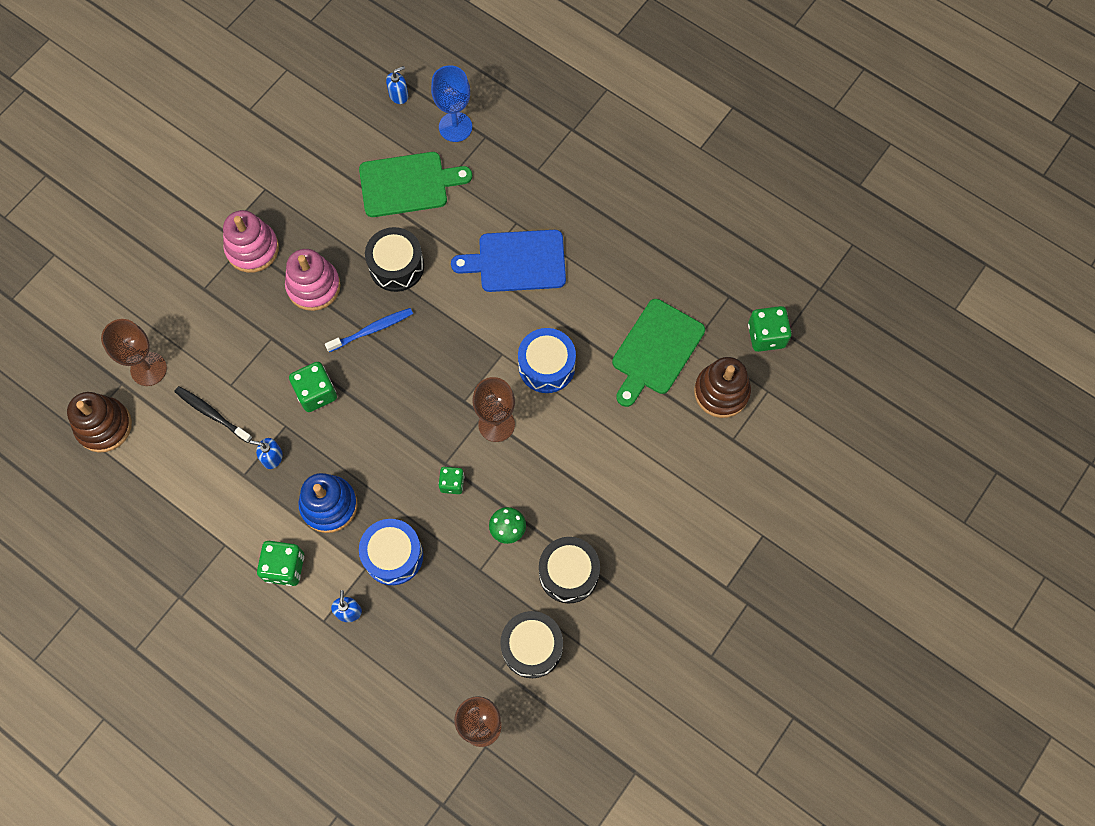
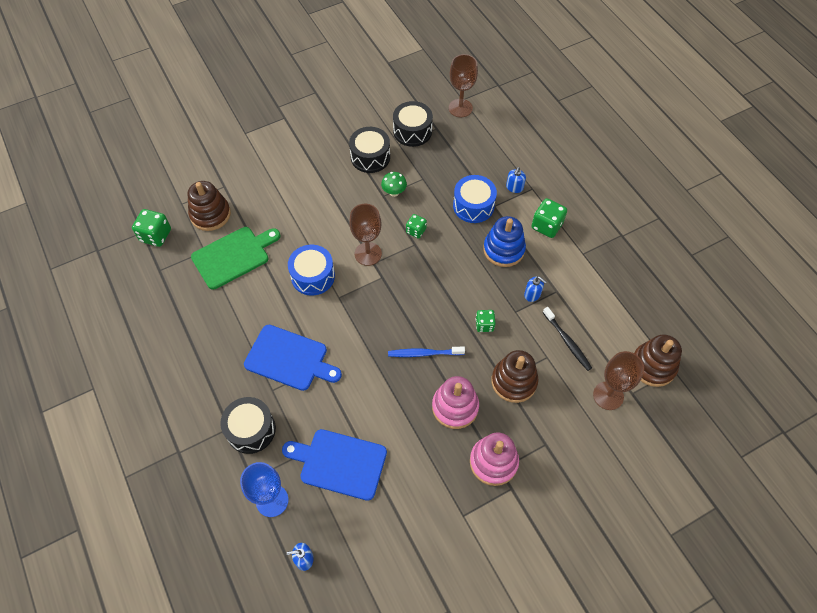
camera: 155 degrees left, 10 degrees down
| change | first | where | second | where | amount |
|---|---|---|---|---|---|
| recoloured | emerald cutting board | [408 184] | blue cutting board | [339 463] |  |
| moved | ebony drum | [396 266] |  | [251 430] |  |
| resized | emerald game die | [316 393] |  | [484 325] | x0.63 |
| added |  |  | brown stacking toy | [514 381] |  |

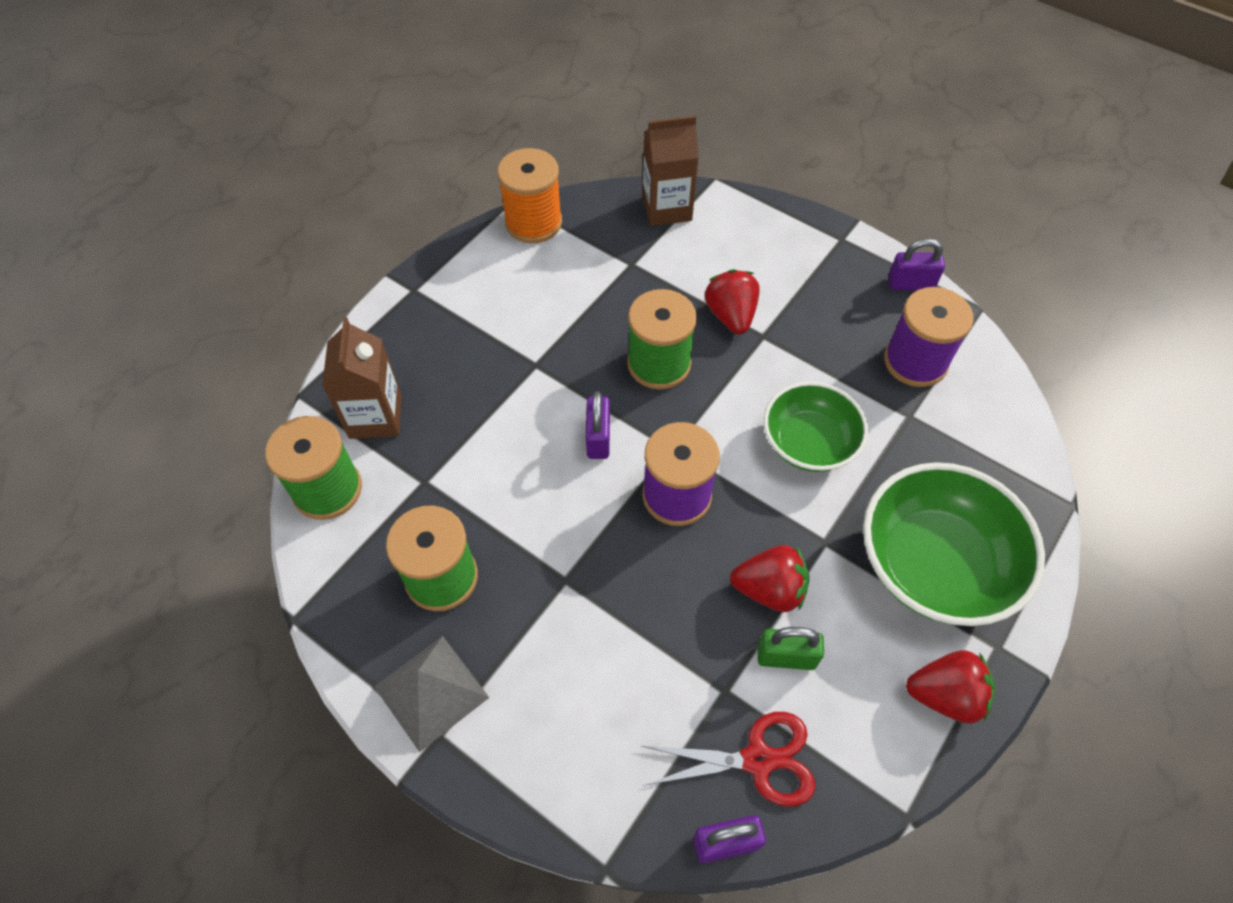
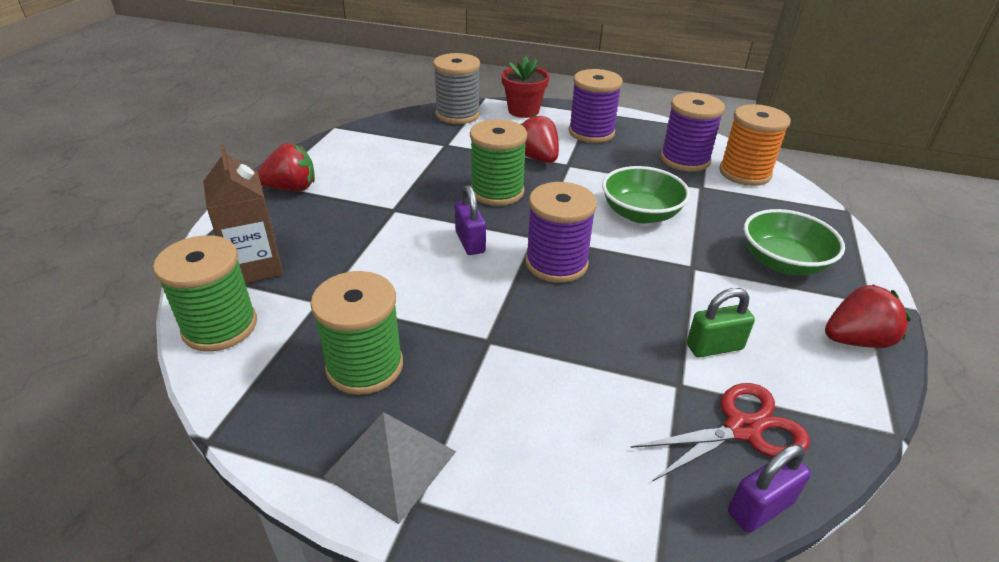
camera: 20 degrees left, 20 degrees down
| change | first | where | second | where | amount |
|---|---|---|---|---|---|
| replaced | brown milk carton | [666 208] | grey bobbin | [457 114] |  |
| moved | orange bobbin | [533 223] |  | [744 173] |  |
| removed | violet lock | [910 284] |  |  |  |
| resized | emerald serving bowl | [934 565] |  | [783 262] | x0.65 |
| moved | crimson toy strawberry | [769 589] |  | [291 188] |  |
| added |  |  | crimson potted plant | [523 111] |  |
| added |  |  | violet bobbin | [591 132] |  |

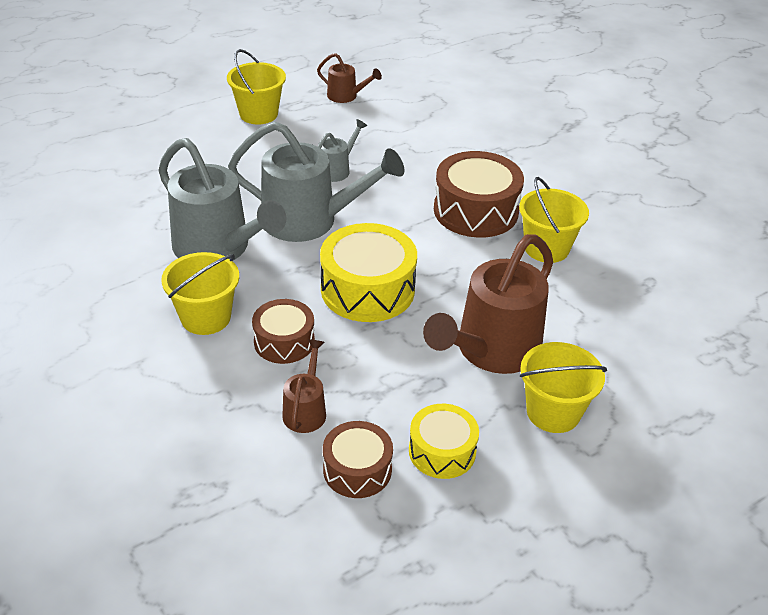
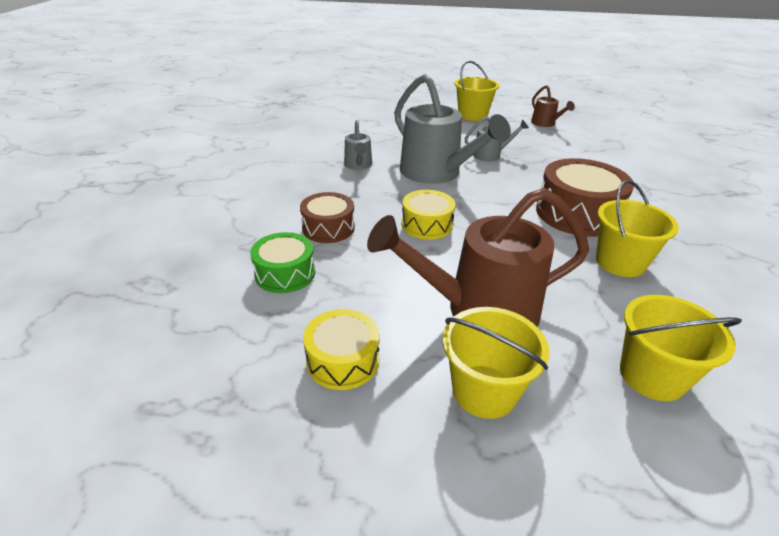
camera: 40 degrees right, 5 degrees down
| change | first | where | second | where | amount |
|---|---|---|---|---|---|
| resized | grey sprinkling can | [219 248] |  | [358 165] | x0.48 |
| resized | yellow drum | [367 289] |  | [427 225] | x0.60 |
| moved | yellow pail | [206 317] |  | [652 376] |  |
| replaced | brown sprinkling can | [306 409] | emerald drum | [285 273] |  |
| removed | brown drum | [357 469] |  |  |  |

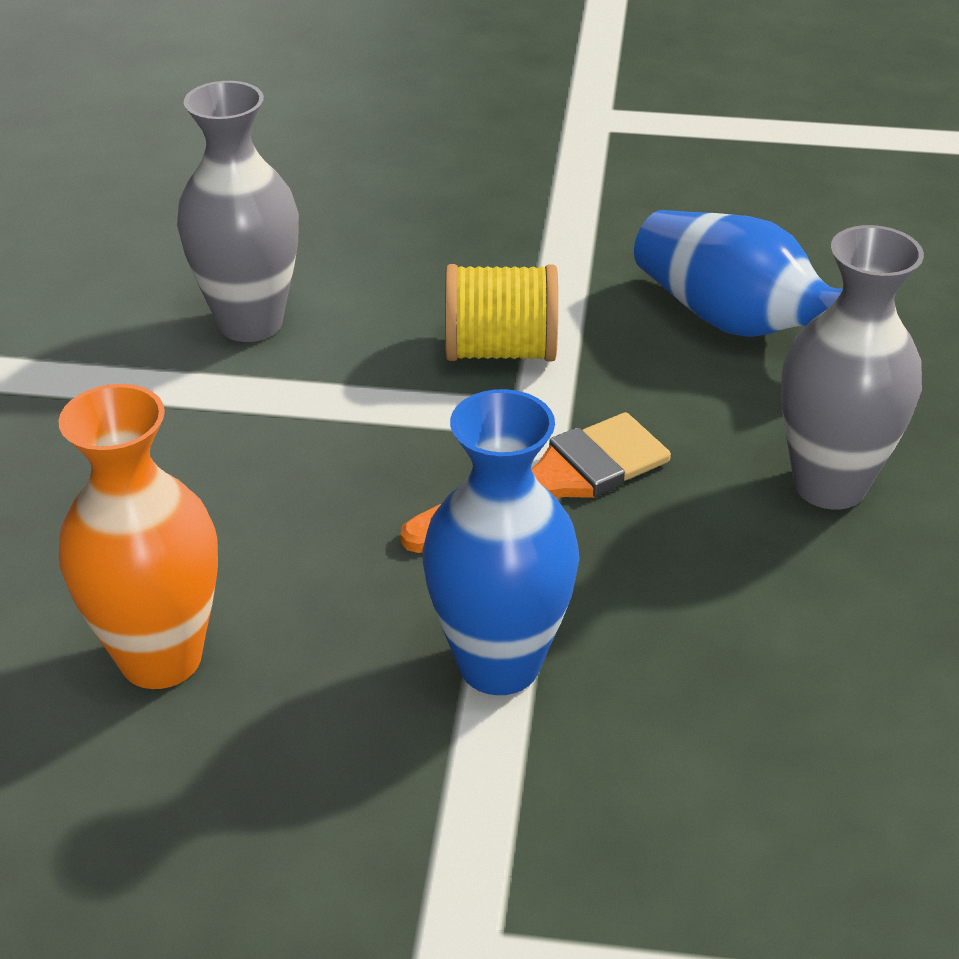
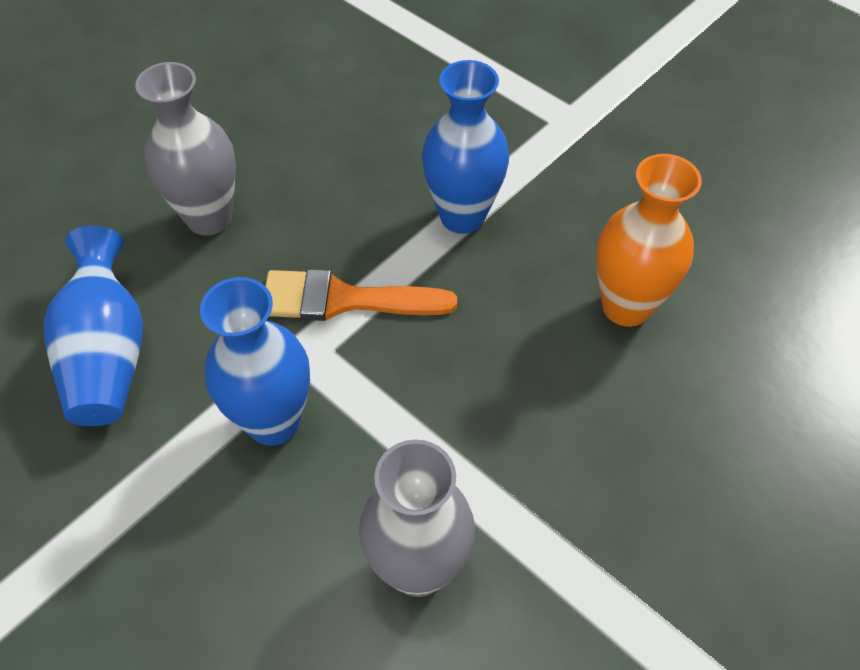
camera: 145 degrees left, 15 degrees up
| change | first | where | second | where | amount |
|---|---|---|---|---|---|
| replaced | yellow bobbin | [500 351] | blue flower vase | [273 422] |  |

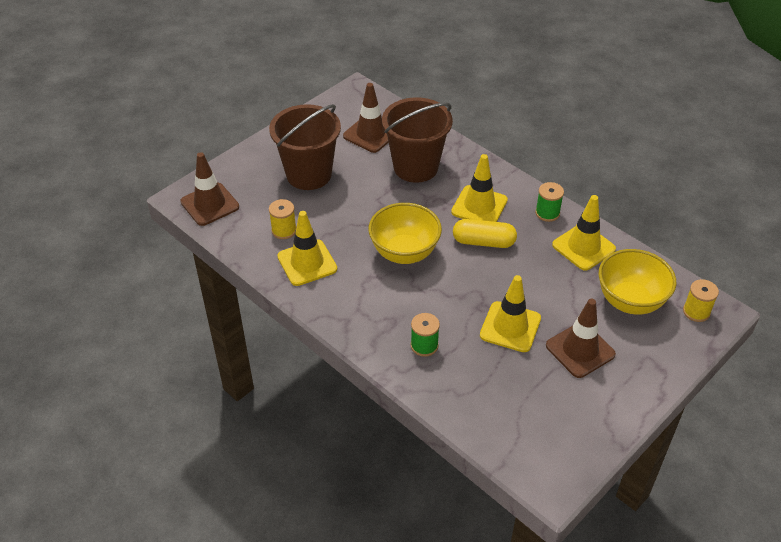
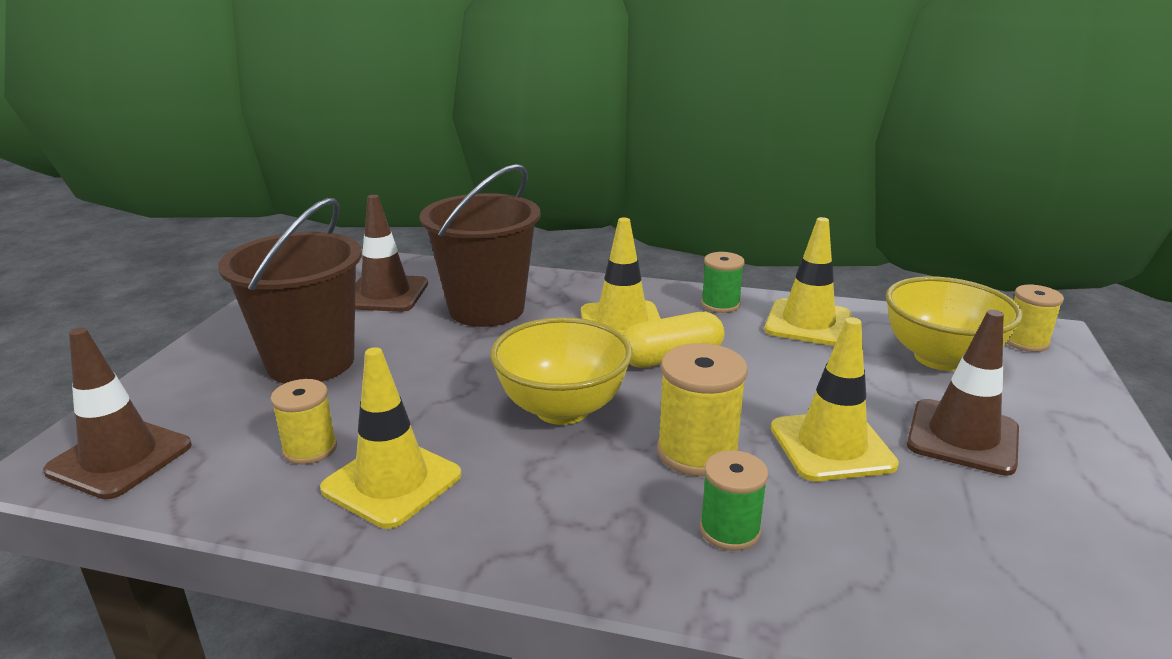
camera: 30 degrees left, 20 degrees down
| change | first | where | second | where | amount |
|---|---|---|---|---|---|
| added |  |  | yellow bobbin | [697 452] |  |

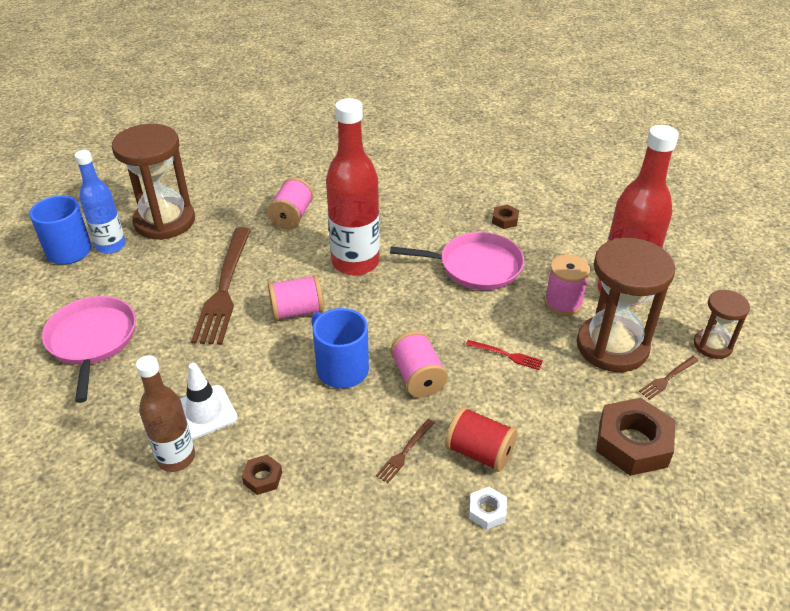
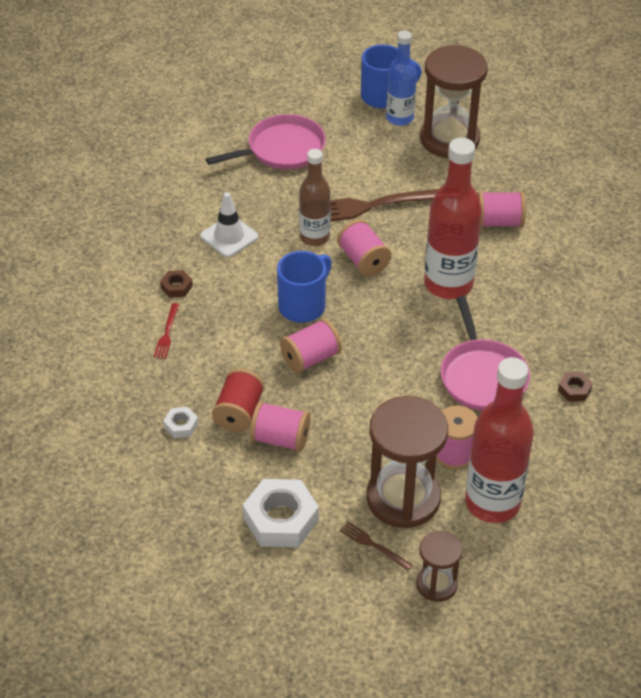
camera: 75 degrees right, 5 degrees up
| change | first | where | second | where | amount |
|---|---|---|---|---|---|
| moved | crimson table fork | [506 355] |  | [167 333] |  |
| moved | brown flask | [176 458] |  | [314 237] |  |
| recoloured | brown hexagon nut | [632 443] | snow-white hexagon nut | [281 519] |  |
| removed | brown table fork | [405 452] |  |  |  |
| added |  |  | pink bobbin | [280 439] |  |

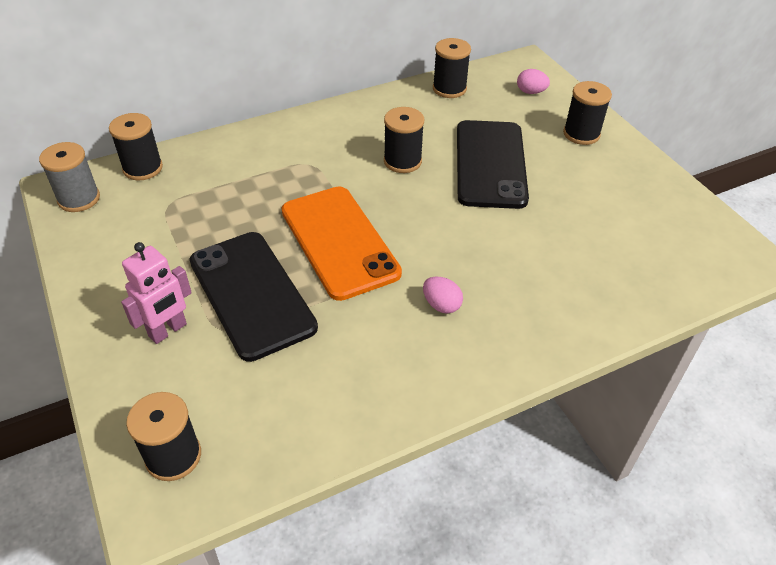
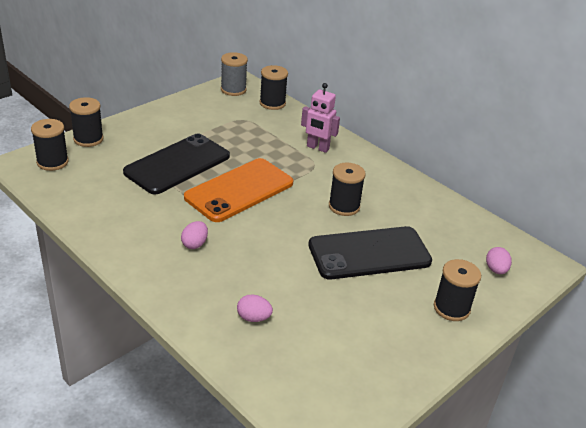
camera: 70 degrees right, 10 degrees down
| change | first | where | second | where | amount |
|---|---|---|---|---|---|
| moved | ebony bobbin | [449 89] |  | [88 139] |  |
| moved | pink robot | [168 331] |  | [317 148] |  |
| added |  |  | pink egg | [253 318] |  |

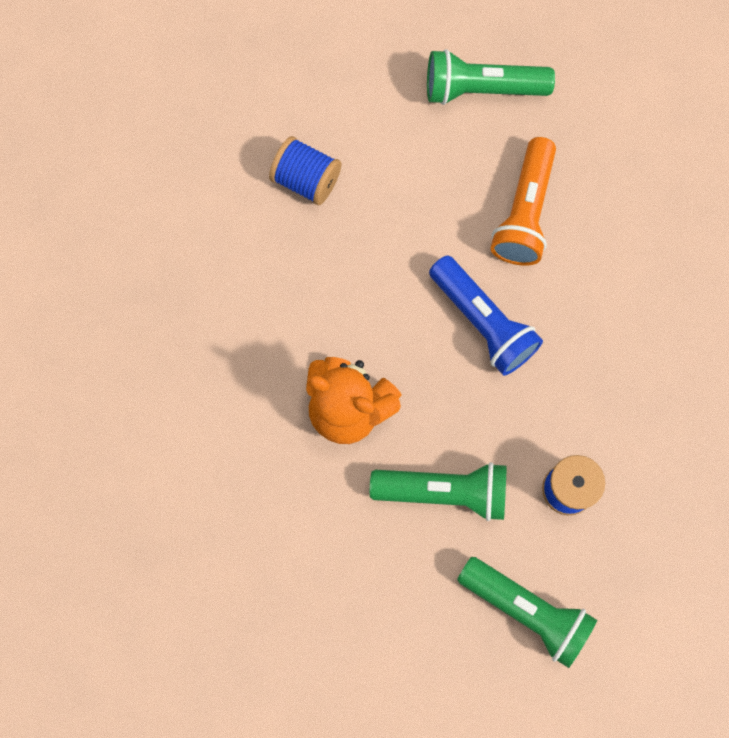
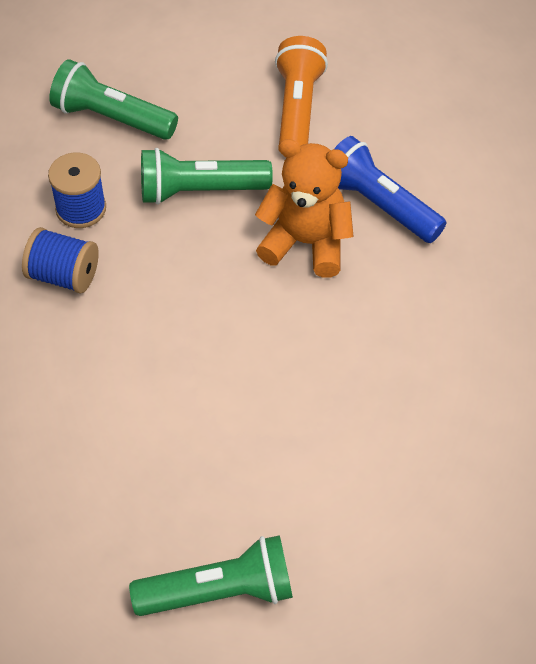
camera: 170 degrees right, 20 degrees down
| change | first | where | second | where | amount |
|---|---|---|---|---|---|
| moved | blue bobbin | [306 180] |  | [63 275] |  |
| moved | orange torch | [524 213] |  | [297 109] |  |
| moved | blue torch | [483 322] |  | [378 204] |  |

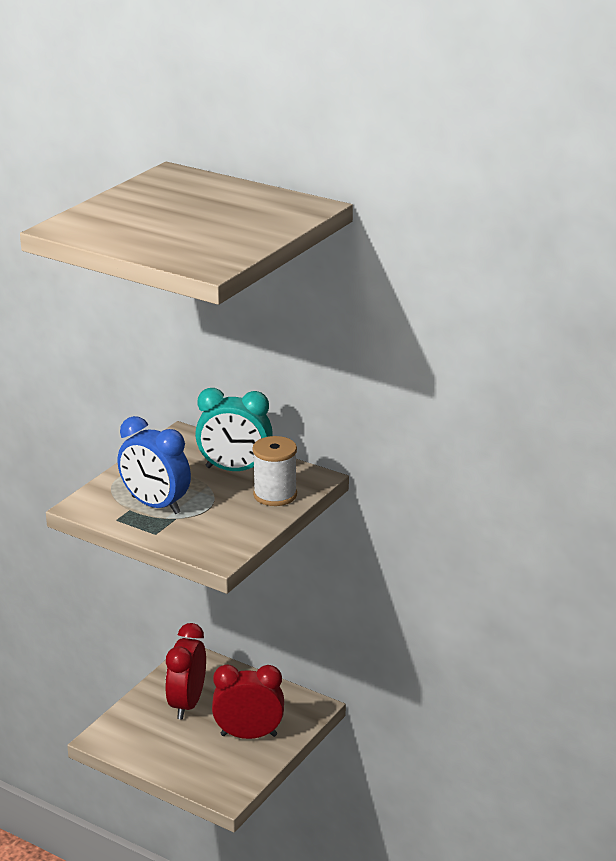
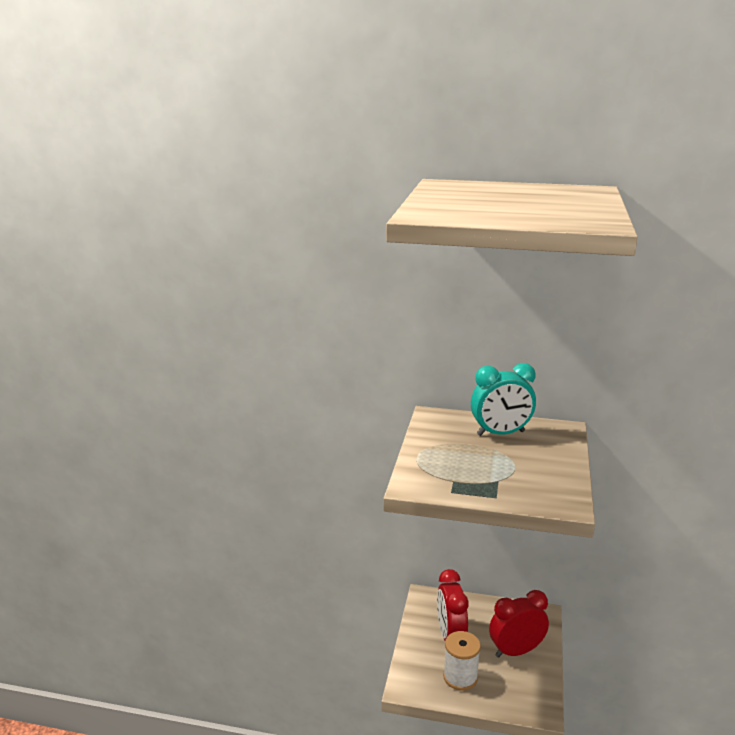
camera: 20 degrees left, 5 degrees down
| change | first | where | second | where | amount |
|---|---|---|---|---|---|
| removed | blue alarm clock | [155 505] |  |  |  |
| moved | snow-white bobbin | [275 495] |  | [460 677] |  |

